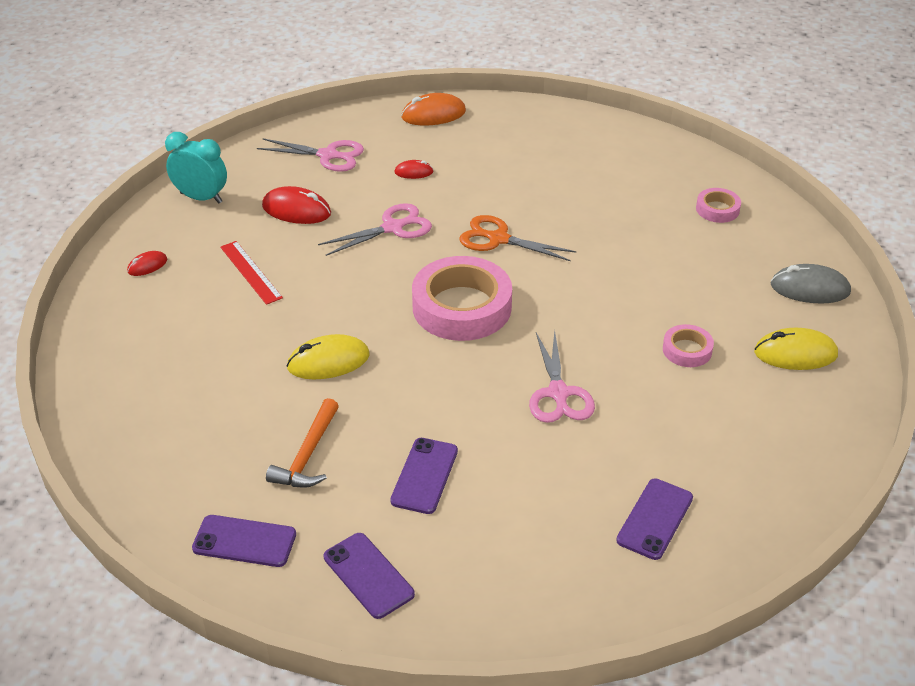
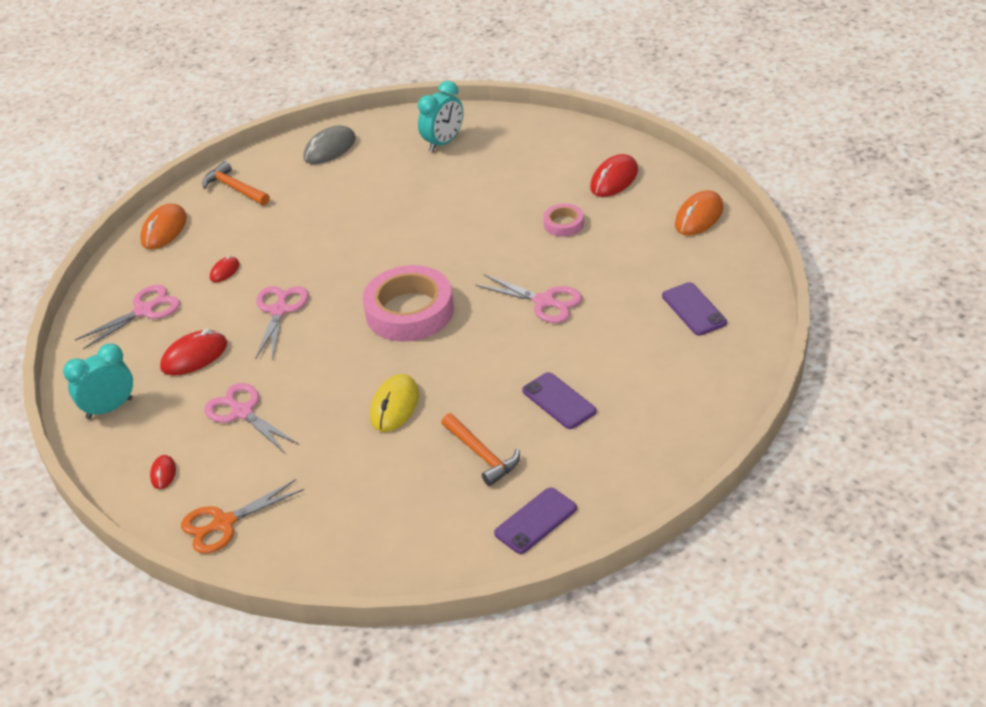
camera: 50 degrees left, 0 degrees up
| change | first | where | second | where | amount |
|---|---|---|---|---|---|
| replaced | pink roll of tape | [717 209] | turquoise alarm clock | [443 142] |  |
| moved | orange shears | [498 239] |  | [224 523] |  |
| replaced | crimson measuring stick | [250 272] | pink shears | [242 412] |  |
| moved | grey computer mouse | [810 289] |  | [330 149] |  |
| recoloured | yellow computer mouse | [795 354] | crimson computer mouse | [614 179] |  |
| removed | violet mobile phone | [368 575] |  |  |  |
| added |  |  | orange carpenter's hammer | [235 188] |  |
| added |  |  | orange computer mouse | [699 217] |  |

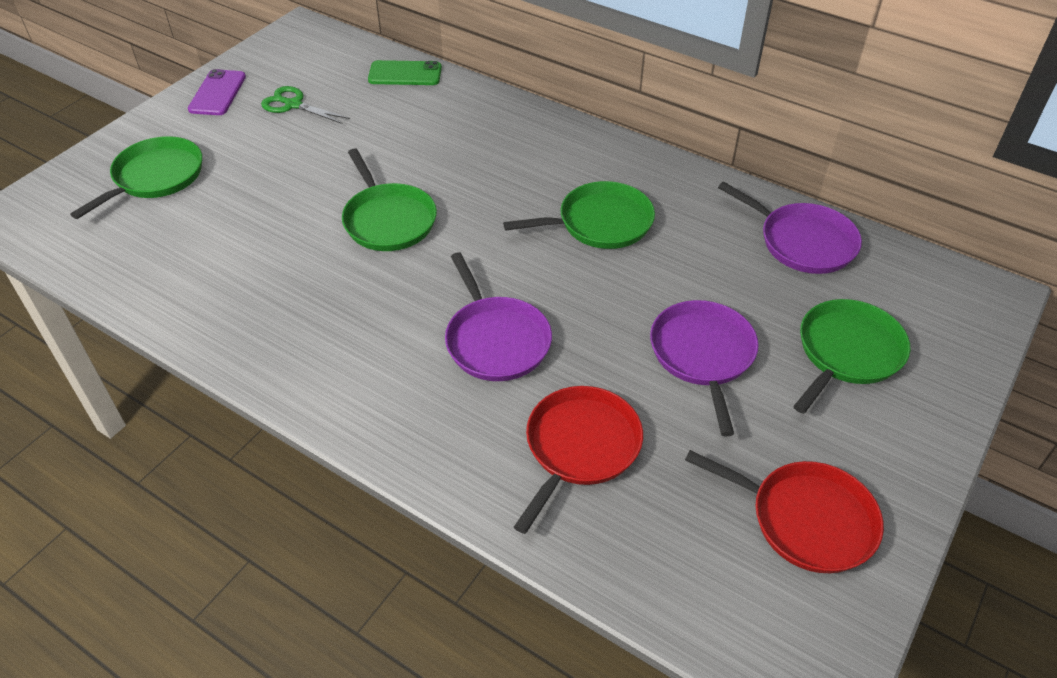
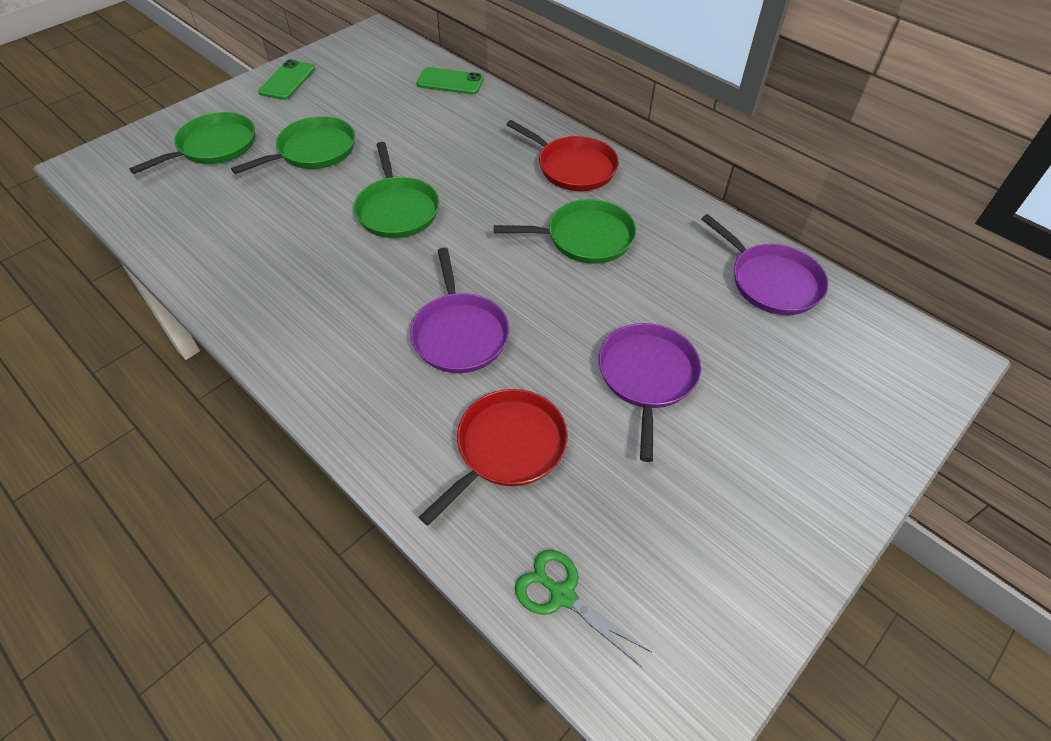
camera: 10 degrees right, 5 degrees up
| change | first | where | second | where | amount |
|---|---|---|---|---|---|
| recoloured | violet mobile phone | [217 93] | emerald mobile phone | [287 80] |  |
| moved | emerald shears | [293 105] |  | [563 595] |  |
| moved | emerald frying pan | [847 352] |  | [313 151] |  |
| moved | crimson frying pan | [806 519] |  | [573 167] |  |

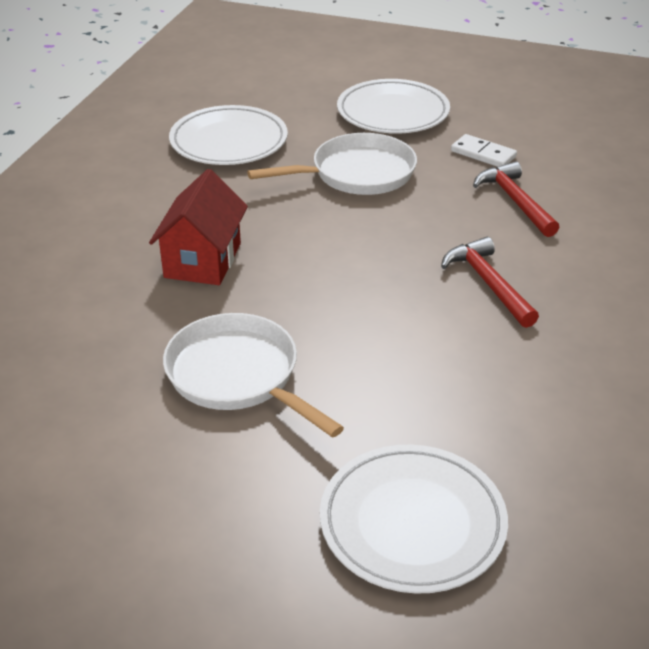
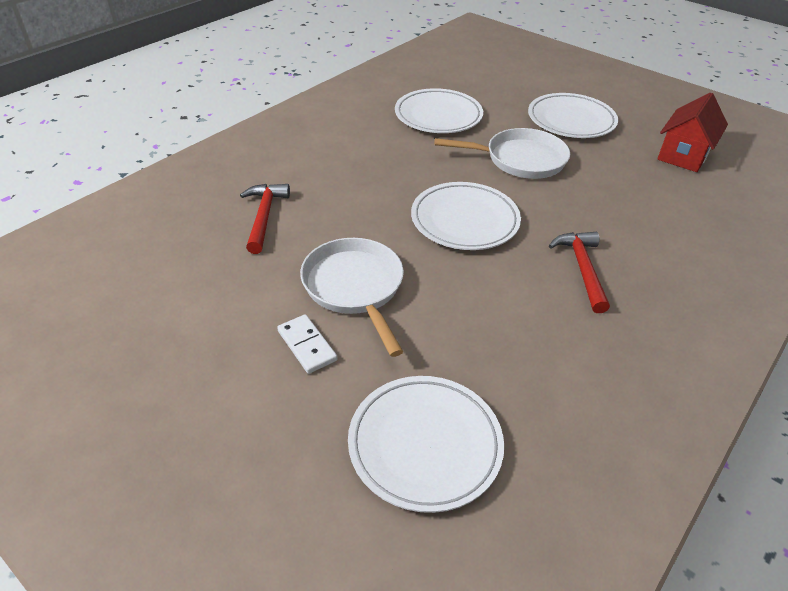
camera: 20 degrees right, 5 degrees up
| change | first | where | second | where | amount |
|---|---|---|---|---|---|
| moved | snow-white domino | [483 154] |  | [307 346] |  |
| moved | crimson carpenter's hammer | [515 201] |  | [264 217] |  |
| moved | crimson house | [203 260] |  | [683 155] |  |
| added |  |  | snow-white plate | [464 220] |  |

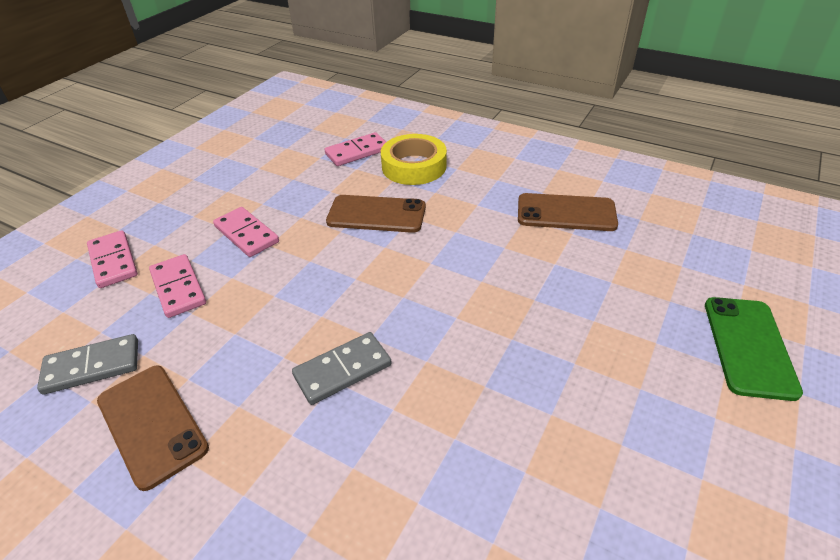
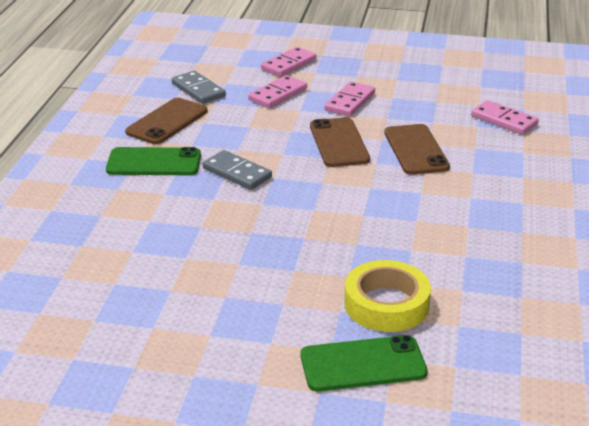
camera: 70 degrees right, 10 degrees down
| change | first | where | second | where | amount |
|---|---|---|---|---|---|
| moved | yellow roll of tape | [414 166] |  | [386 304] |  |
| moved | brown mobile phone | [566 213] |  | [339 143] |  |
| added |  |  | emerald mobile phone | [154 162] |  |

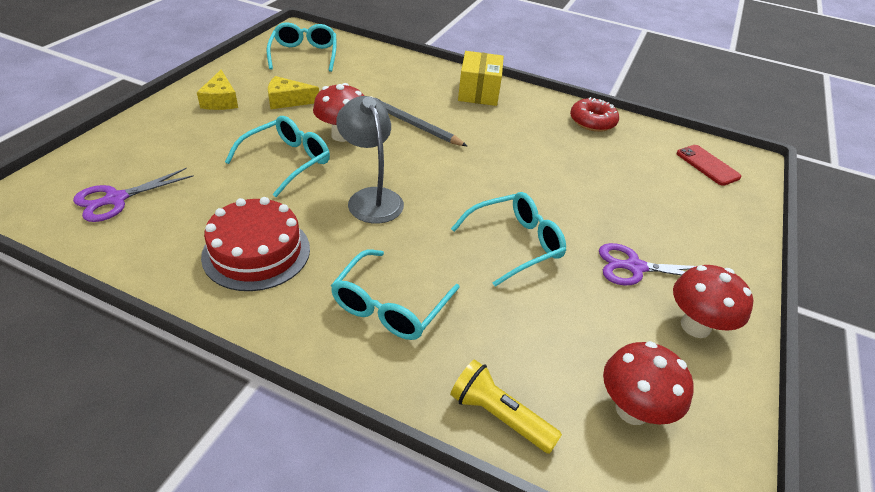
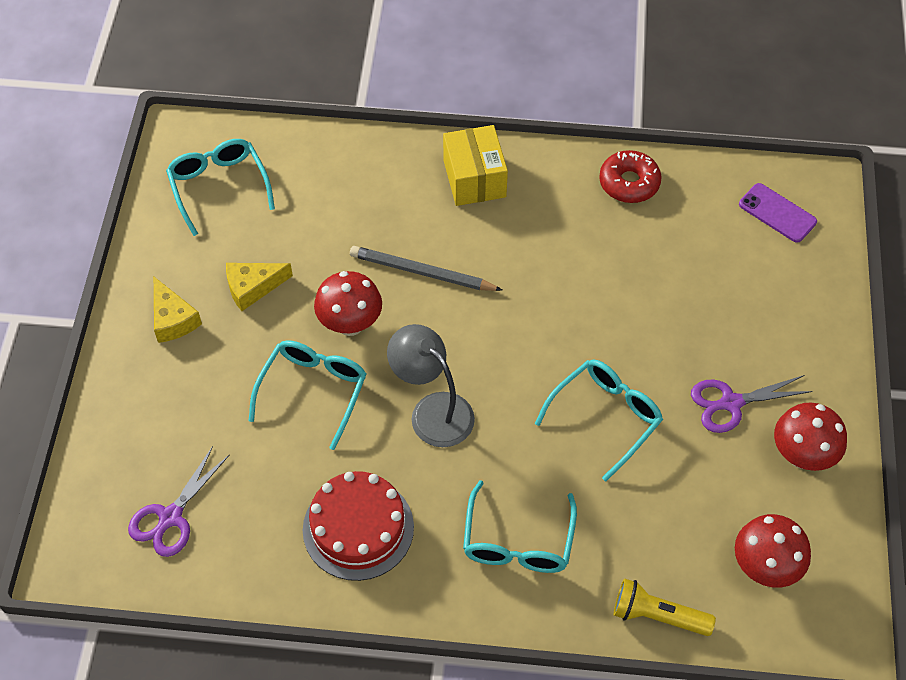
camera: 15 degrees left, 15 degrees up
| change | first | where | second | where | amount |
|---|---|---|---|---|---|
| recoloured | crimson mobile phone | [707 165] | violet mobile phone | [777 213] |  |

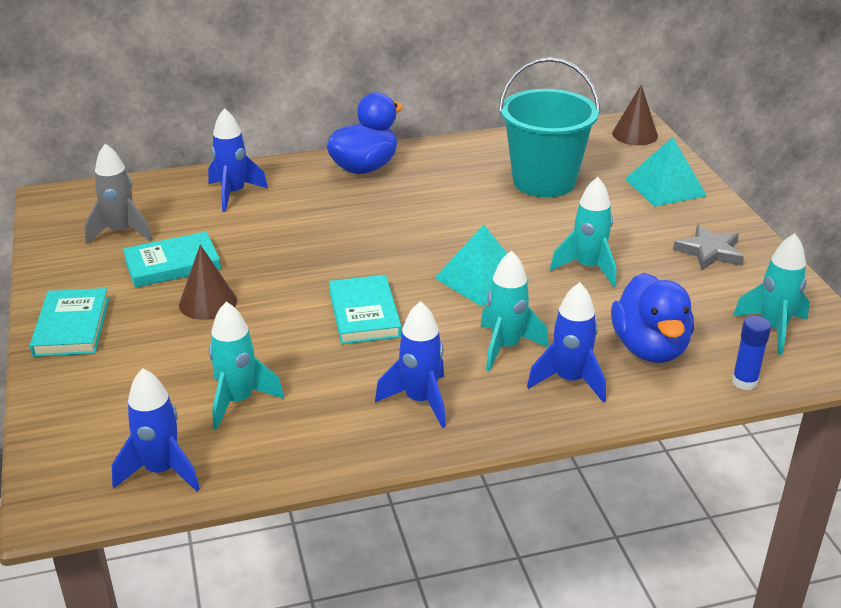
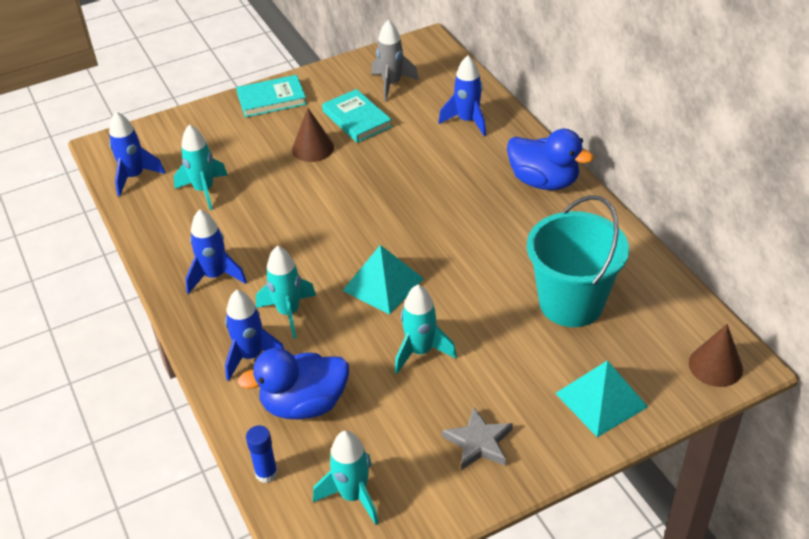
camera: 80 degrees right, 10 degrees up
| change | first | where | second | where | amount |
|---|---|---|---|---|---|
| removed | turquoise hardcover | [364 314] |  |  |  |

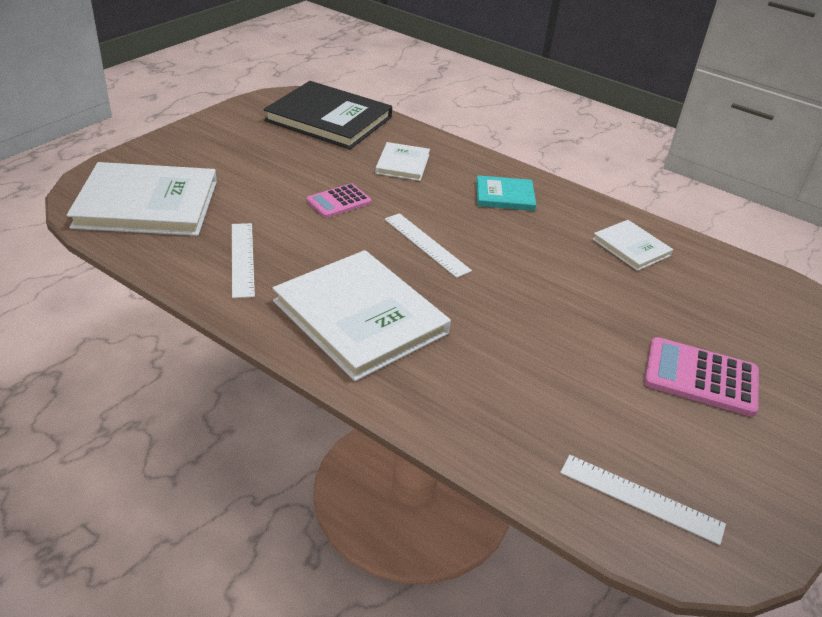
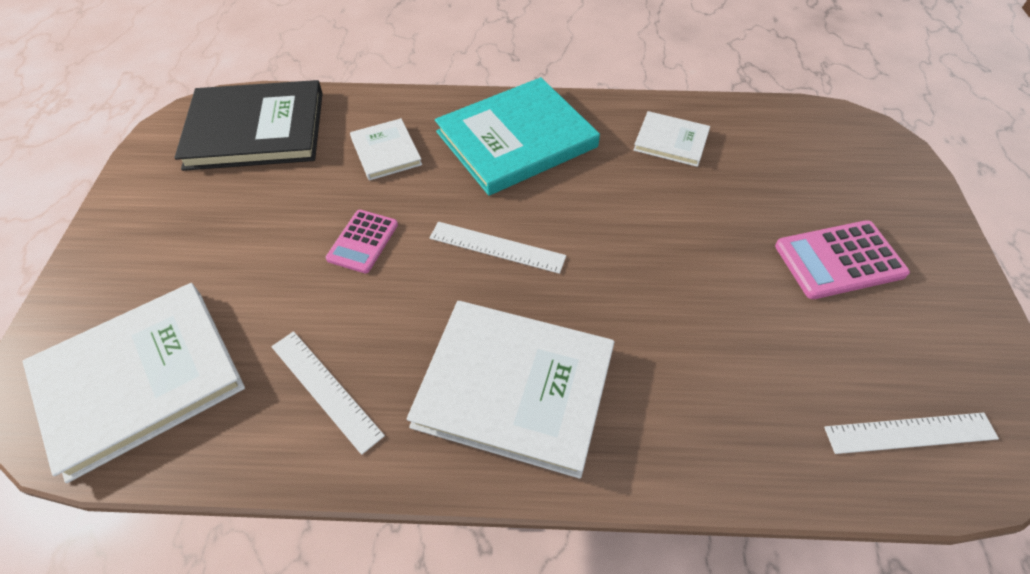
camera: 30 degrees left, 15 degrees up
| change | first | where | second | where | amount |
|---|---|---|---|---|---|
| resized | turquoise hardcover | [504 196] |  | [516 140] | x1.97 |

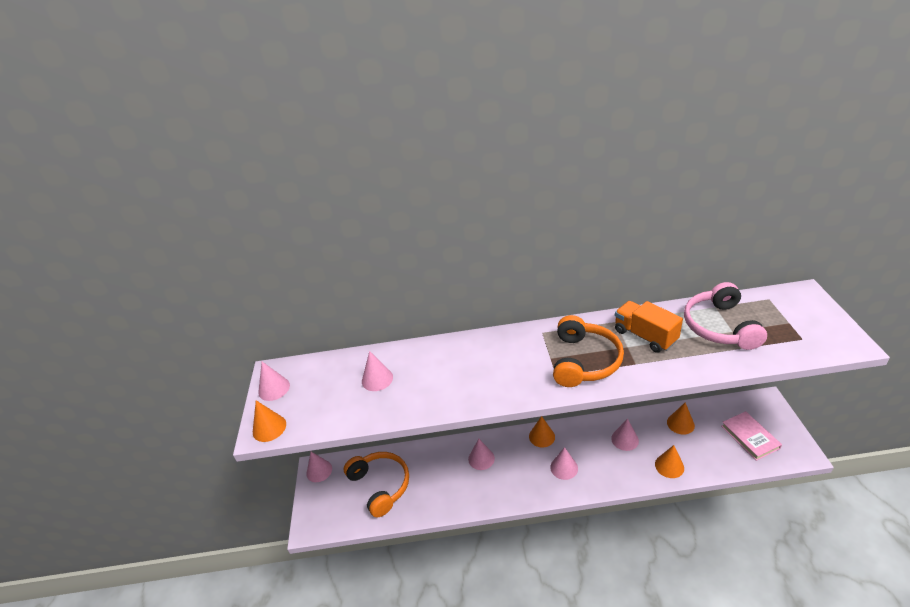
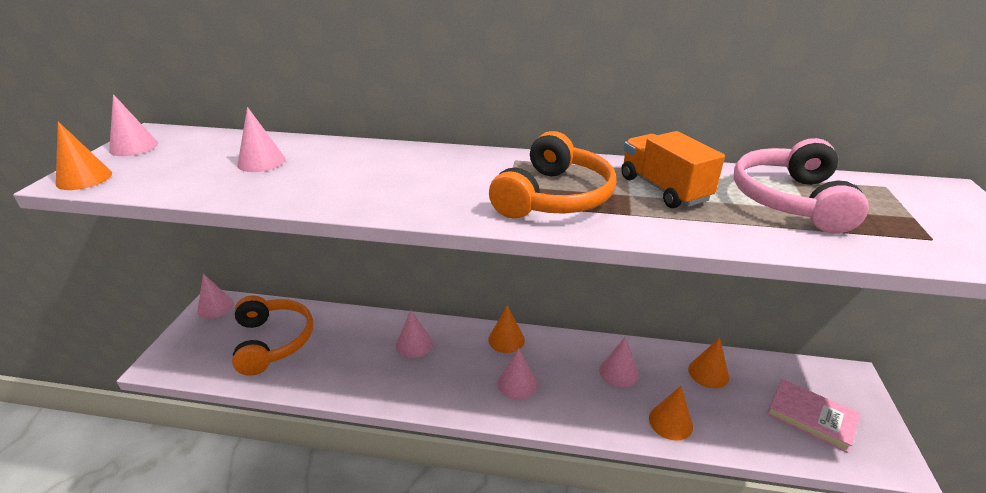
camera: 10 degrees right, 5 degrees down
| change | first | where | second | where | amount |
|---|---|---|---|---|---|
| turned | pink hardcover | [750 437] |  | [811 417] | 45 degrees counterclockwise |

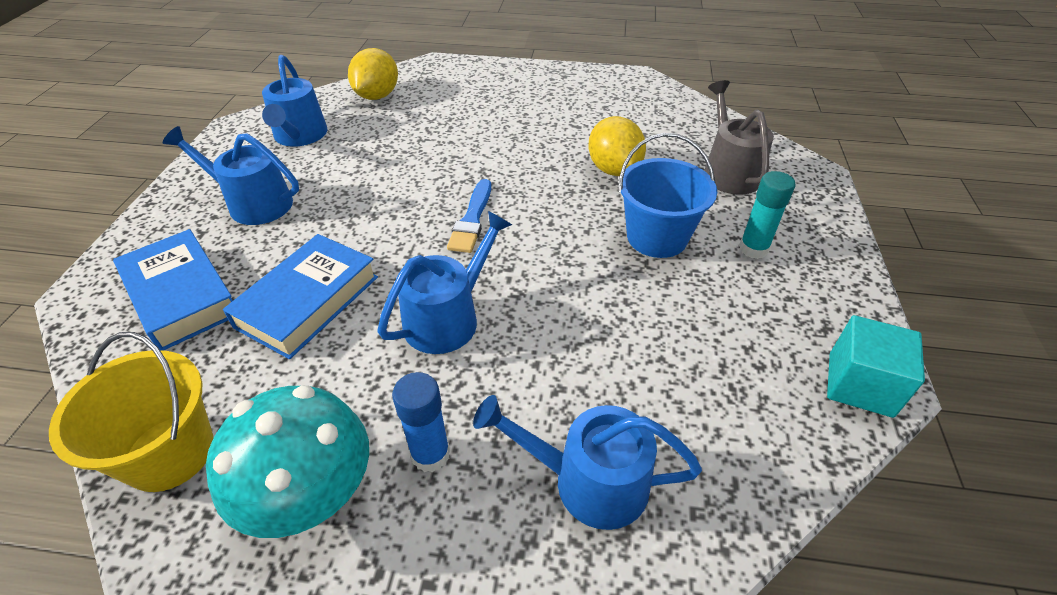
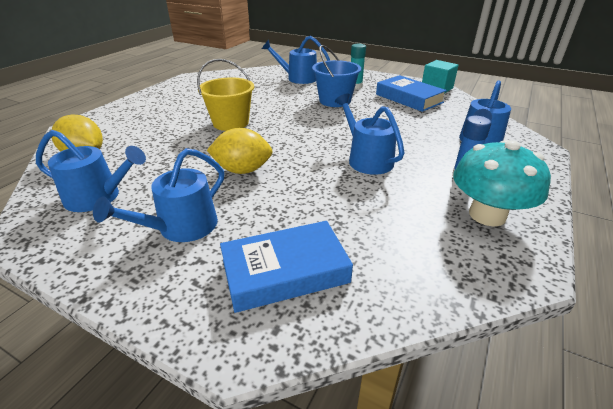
camera: 70 degrees left, 10 degrees down
| change | first | where | second | where | amount |
|---|---|---|---|---|---|
| recoloured | grey sprinkling can | [729 172] | blue sprinkling can | [298 78] |  |
| moved | yellow lemon | [613 169] |  | [242 170] |  |
| removed | blue paintbrush | [472 219] |  |  |  |
| moved | blue hardcover | [308 301] |  | [409 98] |  |
| moved | yellow pail | [170 453] |  | [231 123] |  |

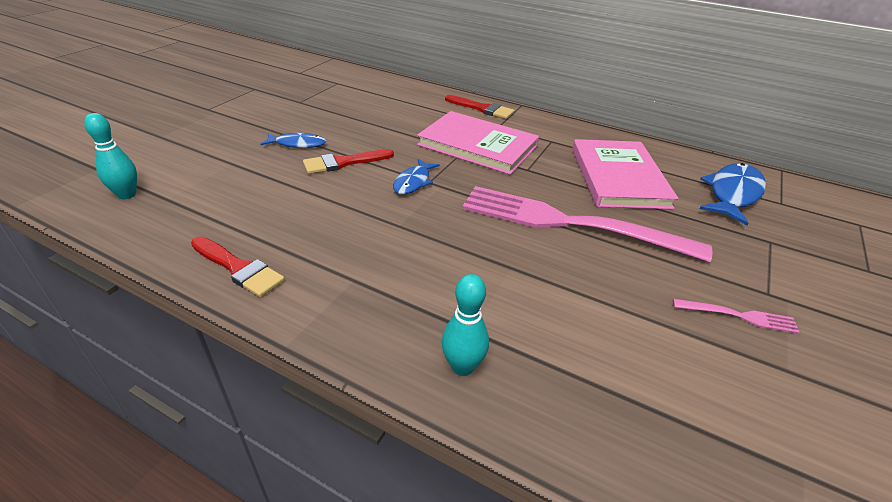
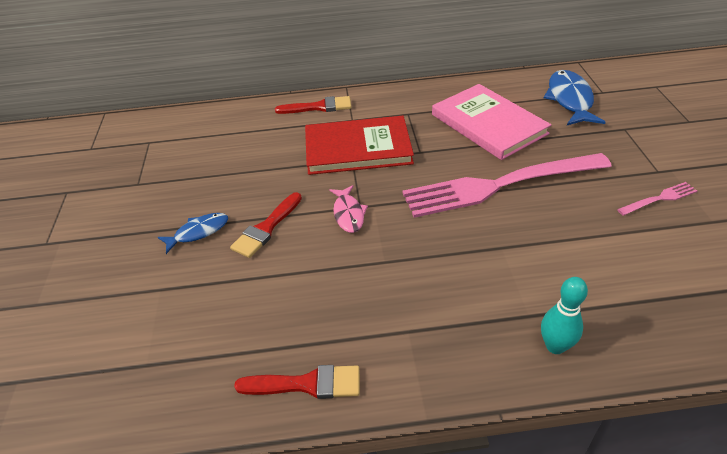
camera: 30 degrees left, 5 degrees up
| change | first | where | second | where | amount |
|---|---|---|---|---|---|
| recoloured | pink hardcover | [478 145] | crimson hardcover | [358 148] |  |
| removed | turquoise tenpin | [127 195] |  |  |  |
| recoloured | blue toy fish | [413 182] | pink toy fish | [348 214] |  |

